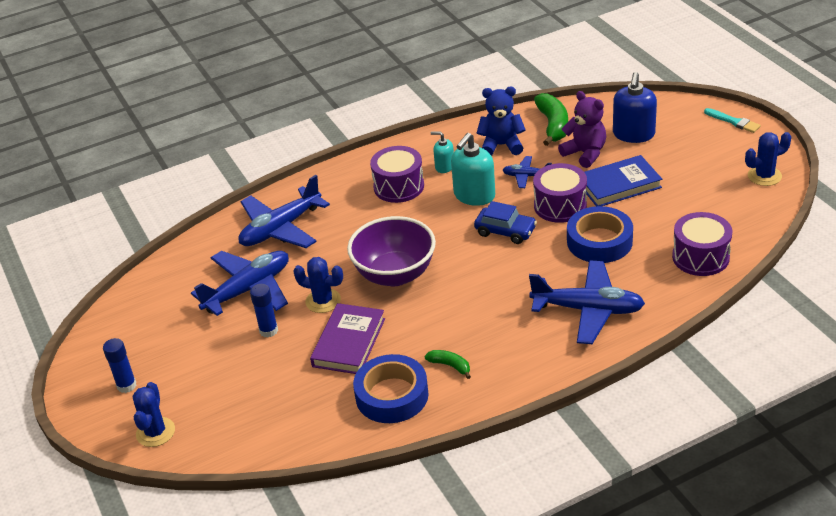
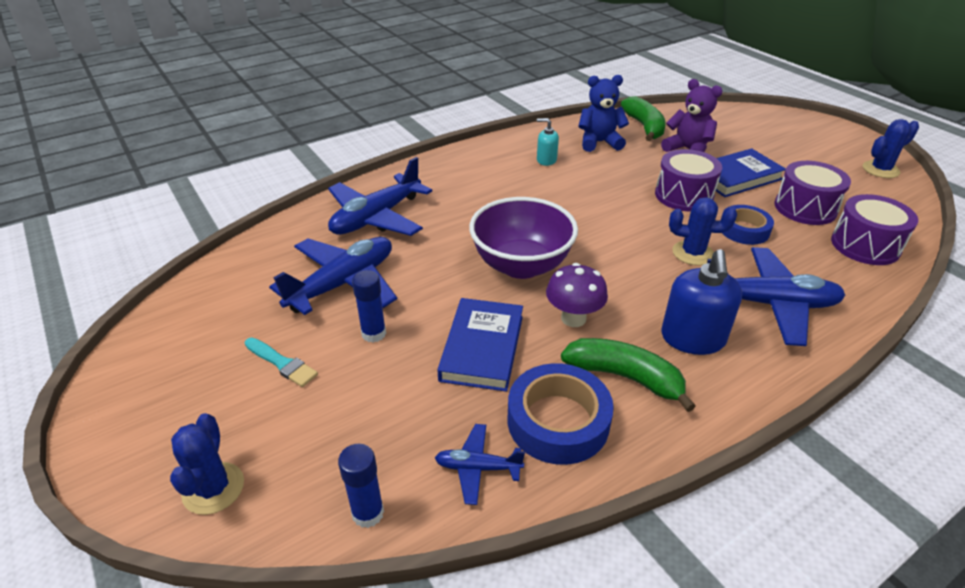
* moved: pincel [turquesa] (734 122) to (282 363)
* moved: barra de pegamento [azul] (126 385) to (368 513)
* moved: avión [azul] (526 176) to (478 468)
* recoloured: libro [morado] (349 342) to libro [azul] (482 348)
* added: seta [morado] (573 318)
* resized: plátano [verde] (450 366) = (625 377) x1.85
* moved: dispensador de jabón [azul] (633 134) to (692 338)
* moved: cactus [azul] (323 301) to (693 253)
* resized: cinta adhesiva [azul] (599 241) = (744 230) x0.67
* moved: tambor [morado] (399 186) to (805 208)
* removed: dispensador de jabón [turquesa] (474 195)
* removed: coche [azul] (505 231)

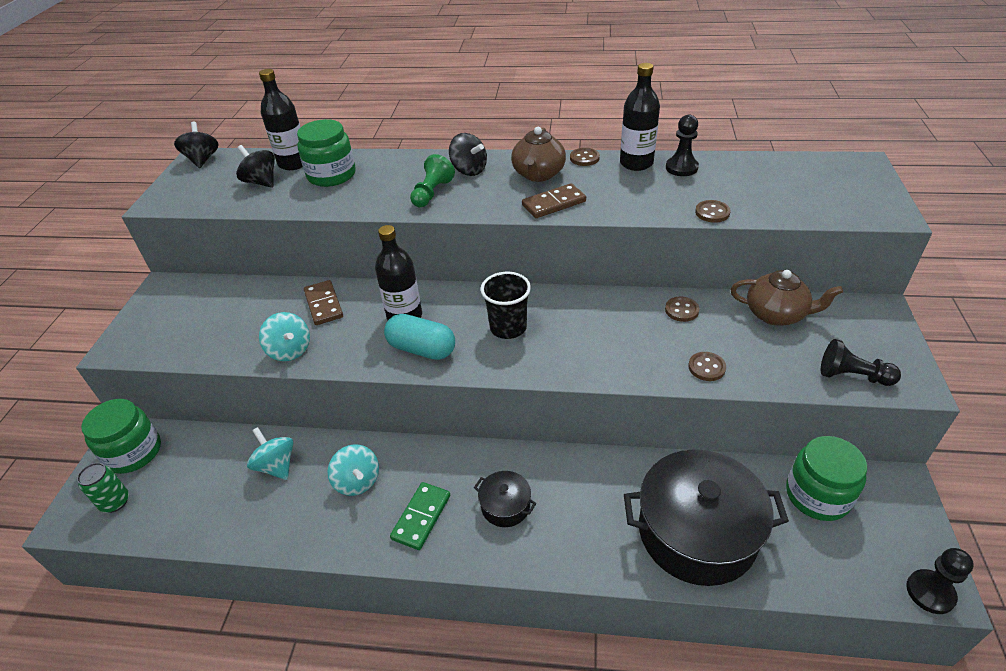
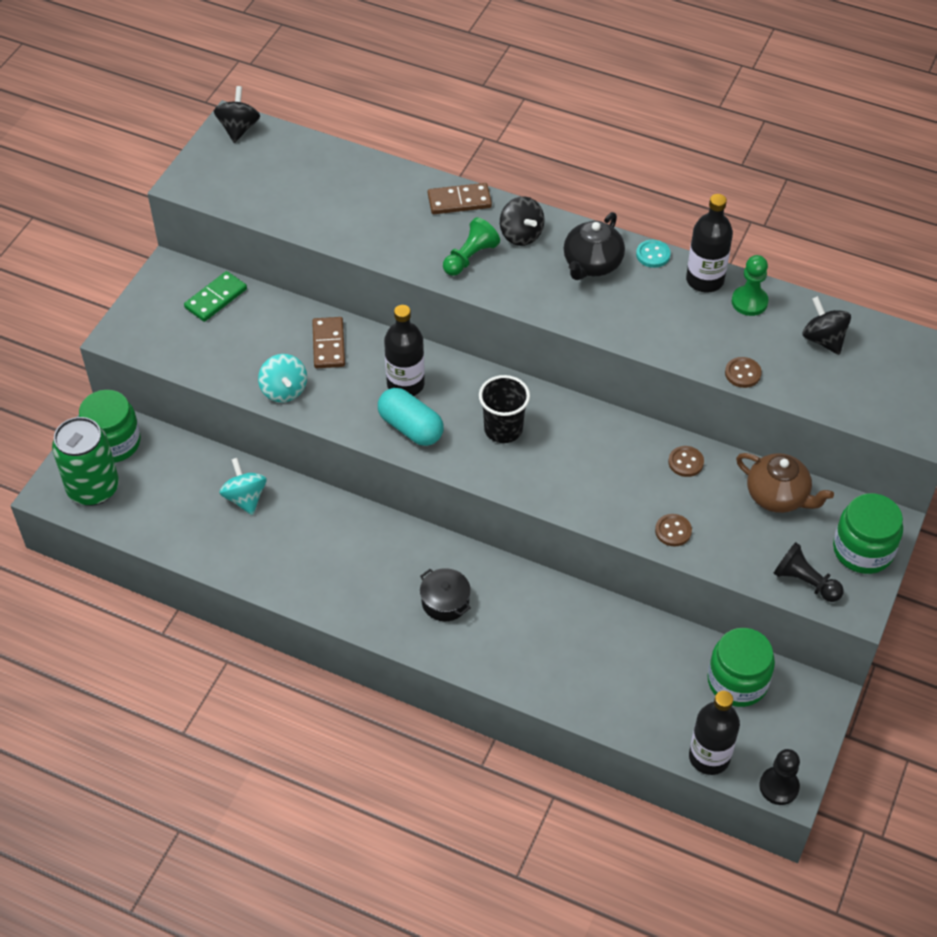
* resized: lata [verde] (115 502) = (93 488) x1.84
* moved: ficha de dominó [verde] (421 517) to (216 298)
* moved: ficha de dominó [marrón] (554 203) to (459 201)
* recoloured: tetera [marrón] (538 174) to tetera [negro] (592 264)
* recoloured: botón [marrón] (584 158) to botón [turquesa] (653 255)
* moved: botella [negro] (294 163) to (709 757)
* recoloured: peón [negro] (681 168) to peón [verde] (749 302)
* moved: peonza [negro] (261 182) to (823 339)
* moved: tarro [verde] (331 175) to (863 550)
* removed: peonza [turquesa] (357 481)
* removed: olla [negro] (697 532)

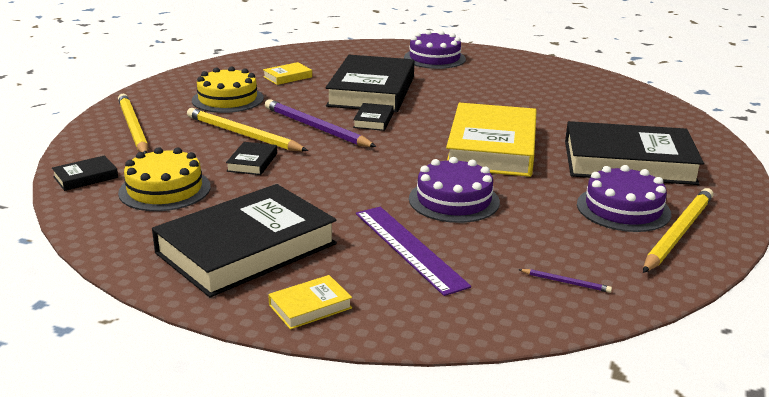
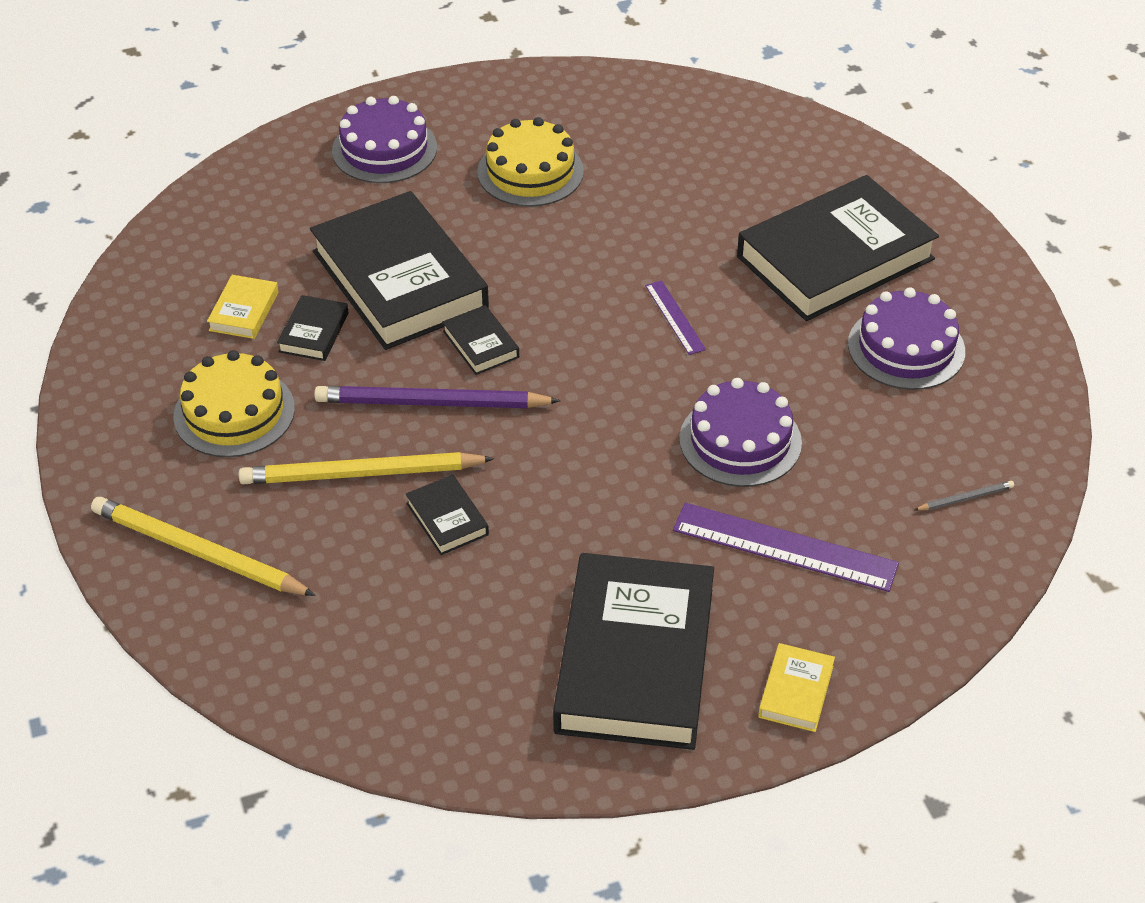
* moved: libro [negro] (86 177) to (314 332)
* moved: tarta [amarillo] (165 189) to (530 171)
* replaced: libro [amarillo] (492 148) to regla [morado] (674 317)
* recoloured: lápiz [morado] (566 282) to lápiz [gris] (965 498)
* removed: lápiz [amarillo] (678 233)

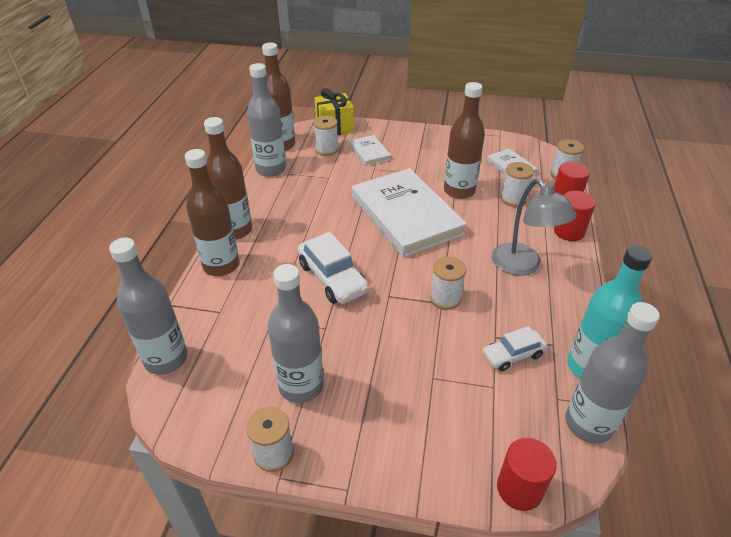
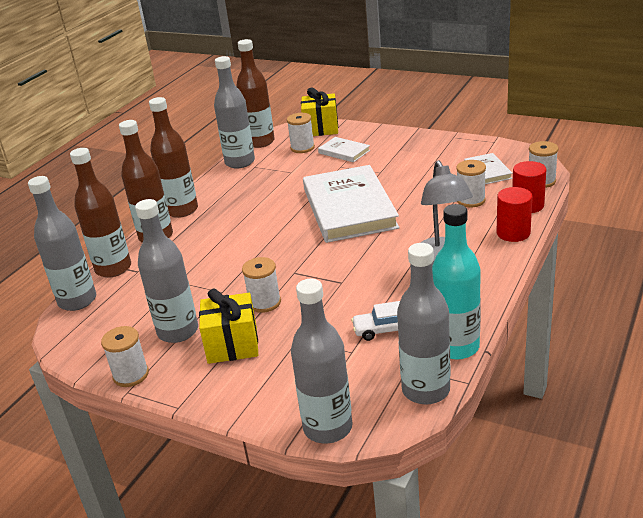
* moved: botella [marrón] (459 191) to (113 268)
* added: regalo [amarillo] (232 345)
* moved: carrete [blanco] (445 298) to (264 303)
* replaced: cilindro [rojo] (519 488) to botella [gris] (327 428)
* turned: libro [blanco] (369 152) = (344 152) 45 degrees counterclockwise
* removed: coche [blanco] (332 278)

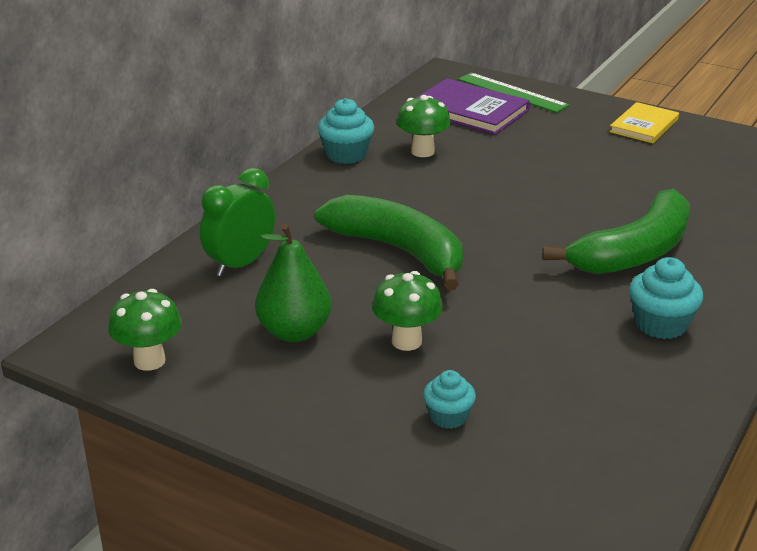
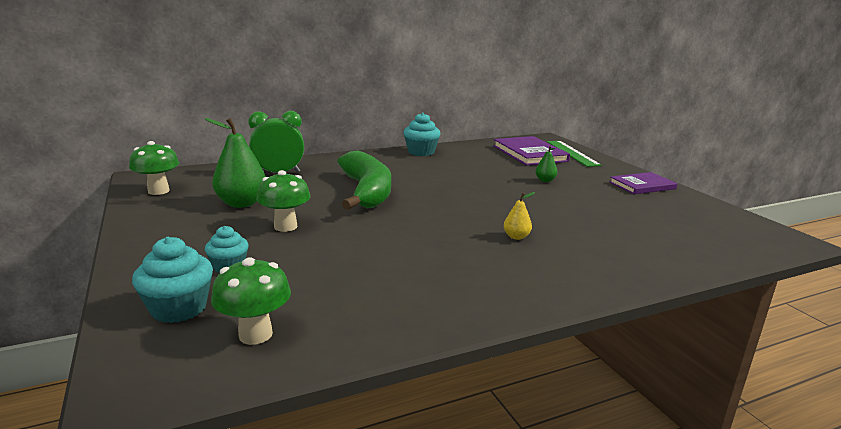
* moved: magdalena [turquesa] (661 324) to (179 308)
* moved: seta [verde] (422 152) to (255 334)
* replaced: plátano [verde] (634 252) to pera [amarillo] (516 237)
* added: pera [verde] (545 180)
* recoloured: libro [amarillo] (644 125) to libro [morado] (642 185)

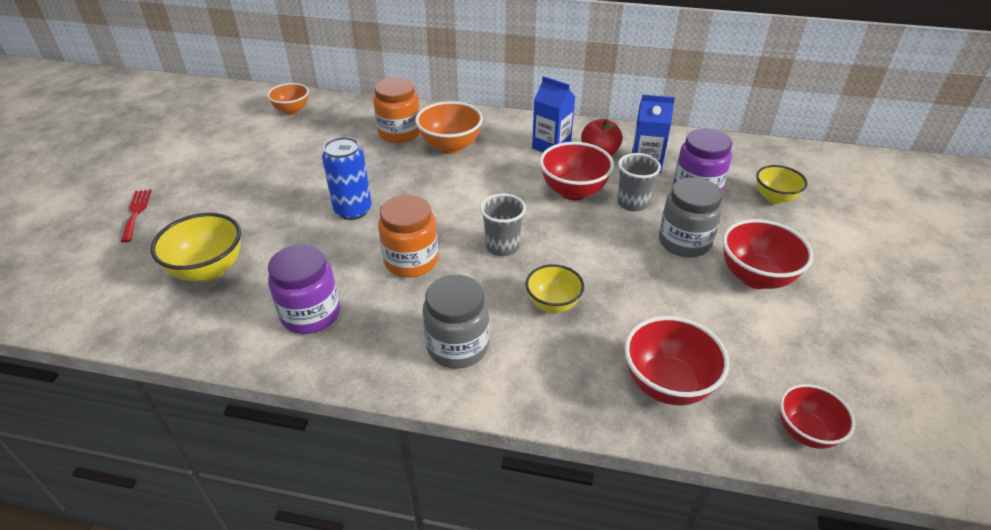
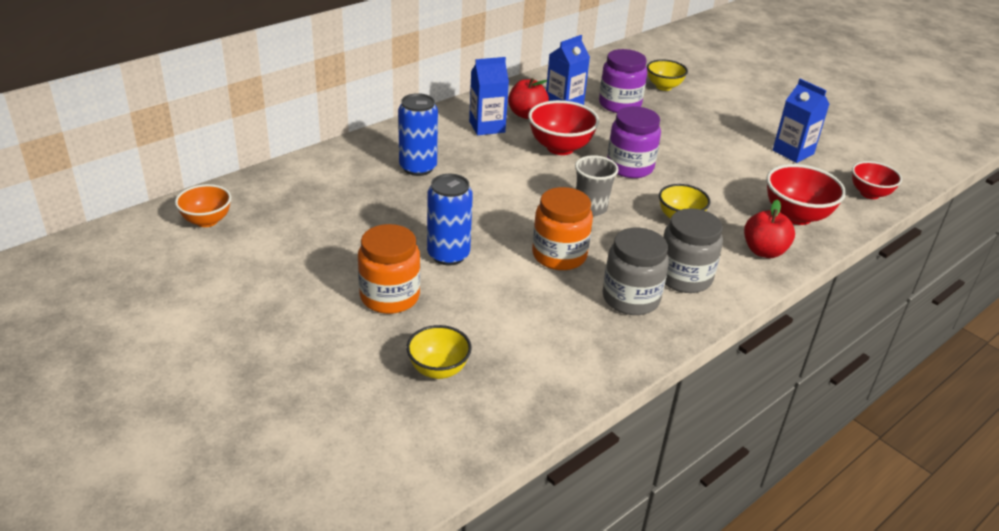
* moved: tarro [naranja] (399 133) to (390 296)
* replaced: cuenco [naranja] (450 147) to lata [azul] (418 168)
* resized: cuenco [amarillo] (208 270) = (438 369) x0.66
* moved: tarro [gris] (684 242) to (630 298)
* moved: tarro [morado] (311 314) to (630 167)
* added: manzana [rojo] (764 251)
* added: cartón de leche [azul] (793 152)
* removed: tenedor [rojo] (136 213)
* removed: vaso [gris] (632 203)
* removed: cuenco [rojo] (755 277)

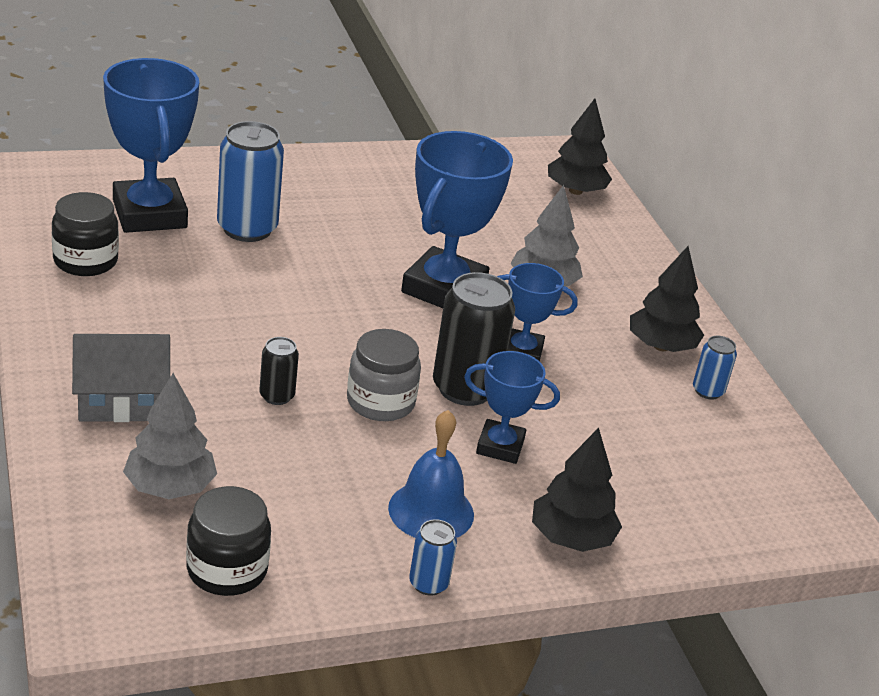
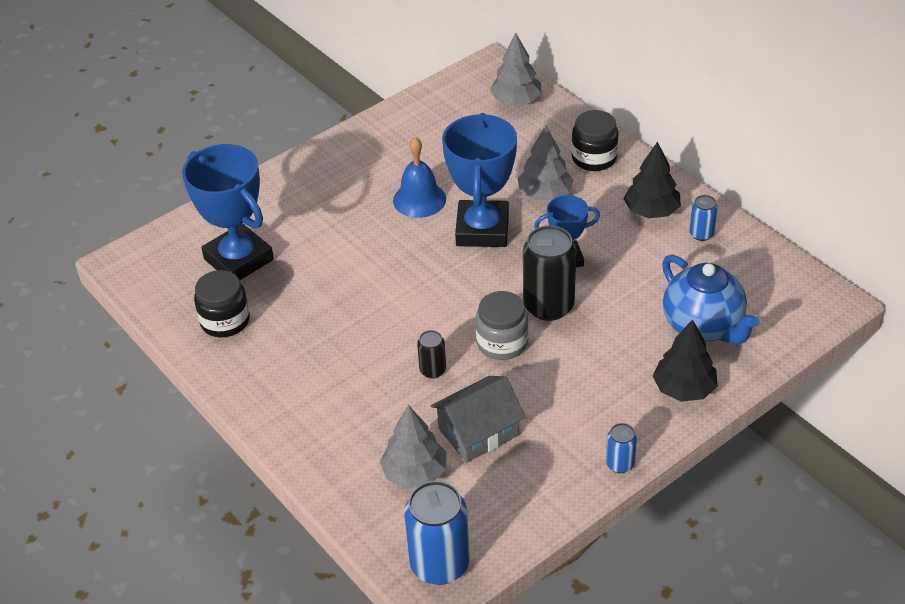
* moved: campana [azul] (431 511) to (419 199)
* moved: lata [azul] (247 229) to (439 564)
* moved: casa [gris] (121 399) to (478 432)
* recoloured: árbol [negro] (575 191) to árbol [gris] (516 100)
* moved: tarro [negro] (227 570) to (594 158)
* added: tetera [azul] (703 326)
* removed: trofeo [azul] (500 446)

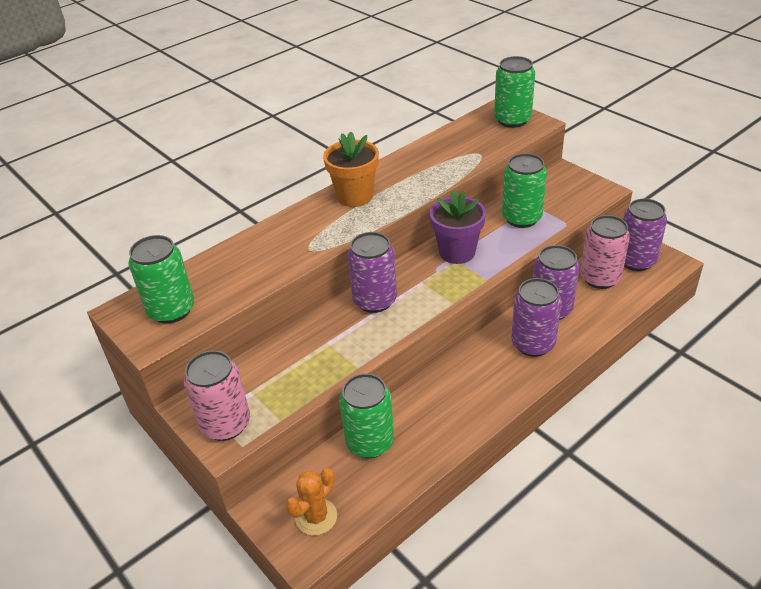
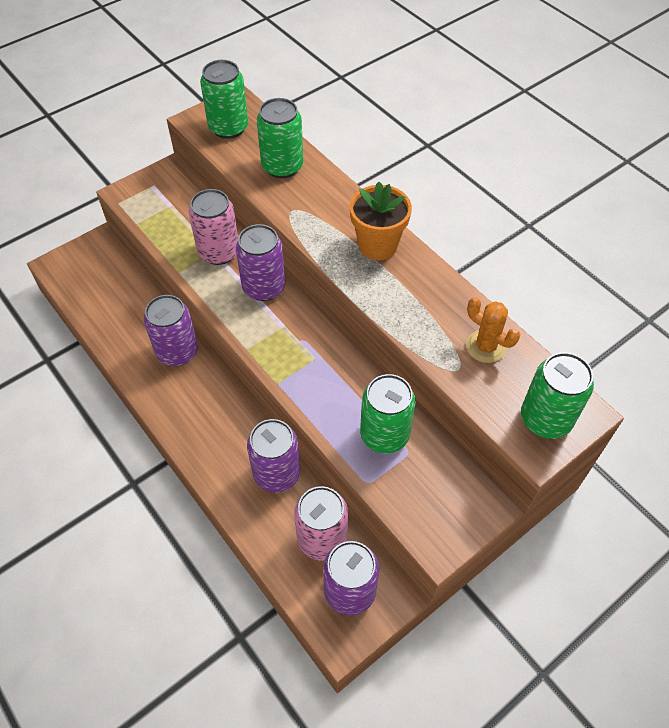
* moved: lata [morado] (533 344) to (177 352)
* moved: lata [rosa] (225 424) to (219 252)
* moved: lata [verde] (370 442) to (282 166)
* moved: cactus [naranja] (316 517) to (485 346)
* removed: maceta [morado] (457 252)

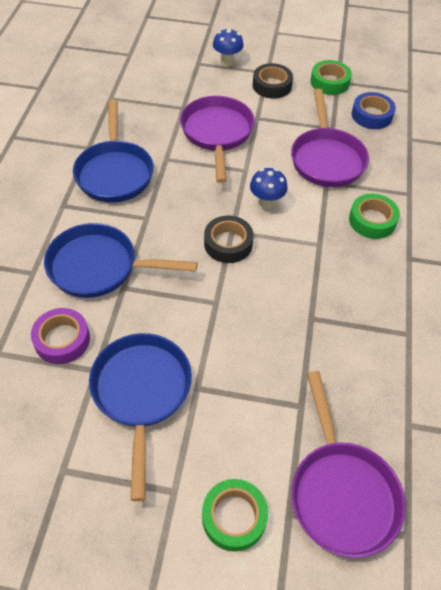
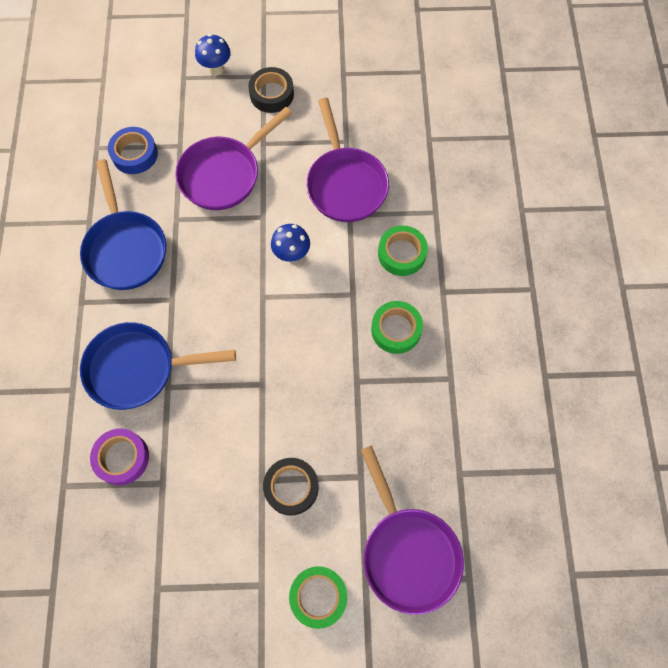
* moved: cinta adhesiva [azul] (371 115) to (134 154)
* turned: sartén [morado] (217 134) = (224 174) 120 degrees counterclockwise
* moved: cinta adhesiva [negro] (228 243) to (291 487)
* moved: cinta adhesiva [verde] (329 82) to (396 330)
* removed: sartén [azul] (141 393)

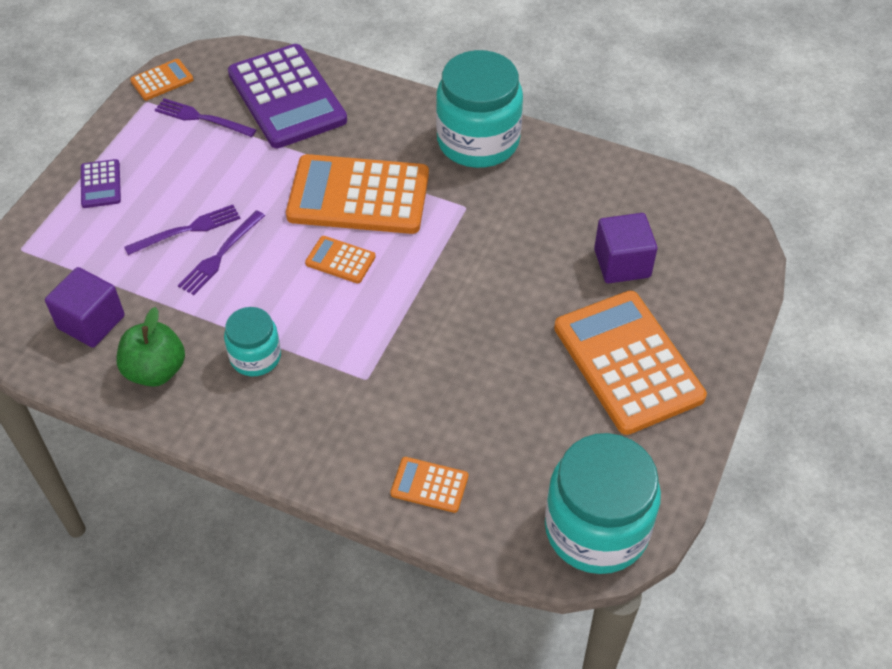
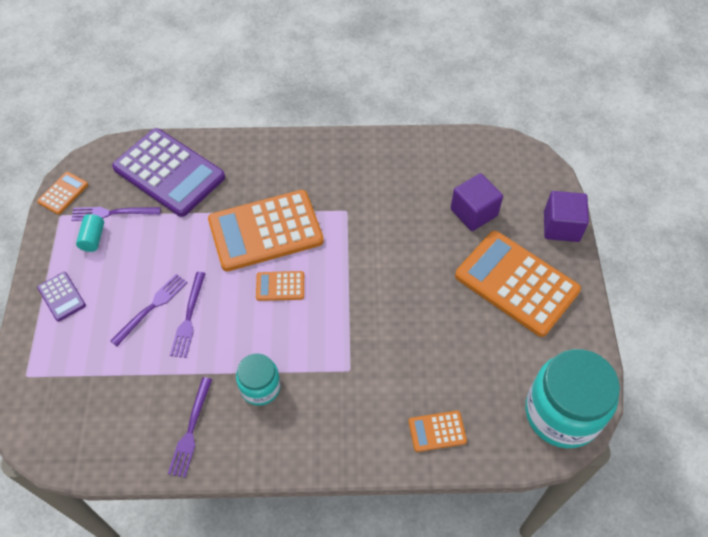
* added: cilindro [turquesa] (93 238)
* replaced: manzana [verde] (156 370) to tenedor [morado] (191 430)
* moved: cubo [morado] (91 322) to (561 226)
* removed: tarro [turquesa] (478 141)

